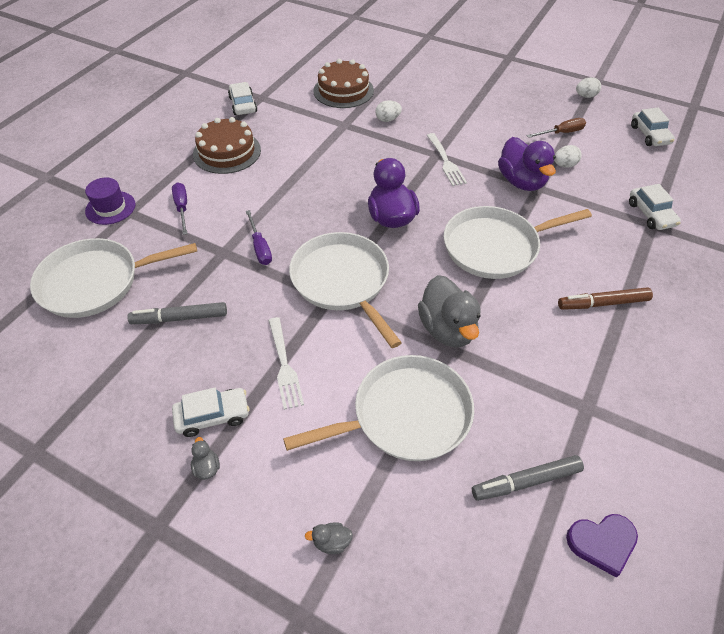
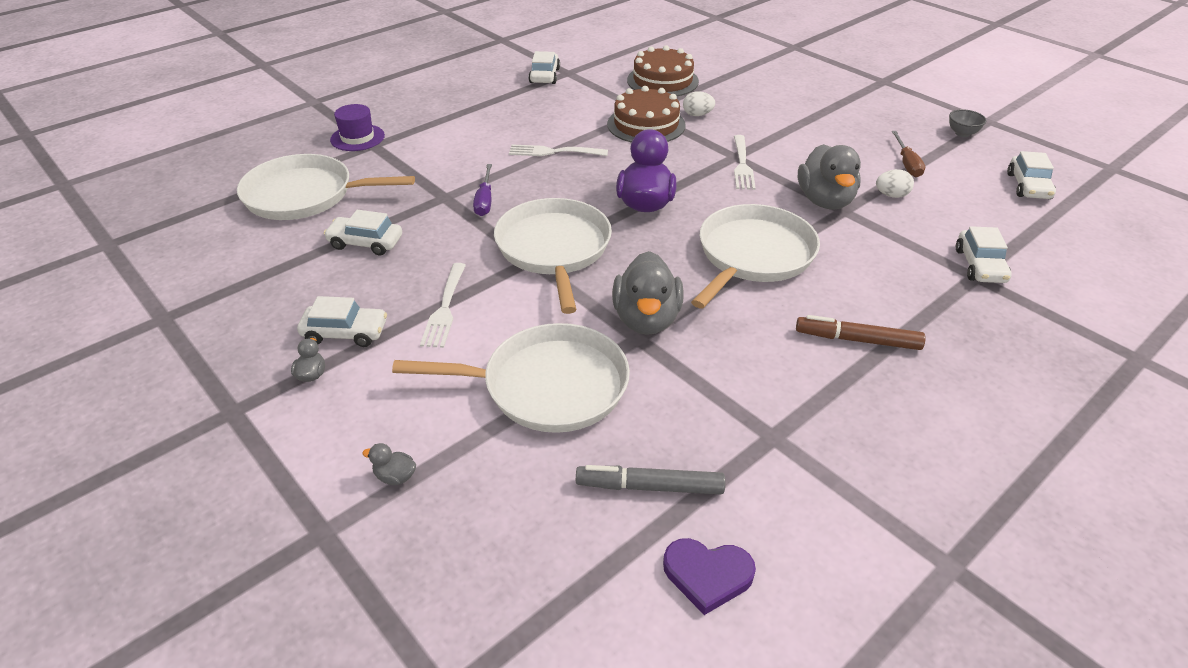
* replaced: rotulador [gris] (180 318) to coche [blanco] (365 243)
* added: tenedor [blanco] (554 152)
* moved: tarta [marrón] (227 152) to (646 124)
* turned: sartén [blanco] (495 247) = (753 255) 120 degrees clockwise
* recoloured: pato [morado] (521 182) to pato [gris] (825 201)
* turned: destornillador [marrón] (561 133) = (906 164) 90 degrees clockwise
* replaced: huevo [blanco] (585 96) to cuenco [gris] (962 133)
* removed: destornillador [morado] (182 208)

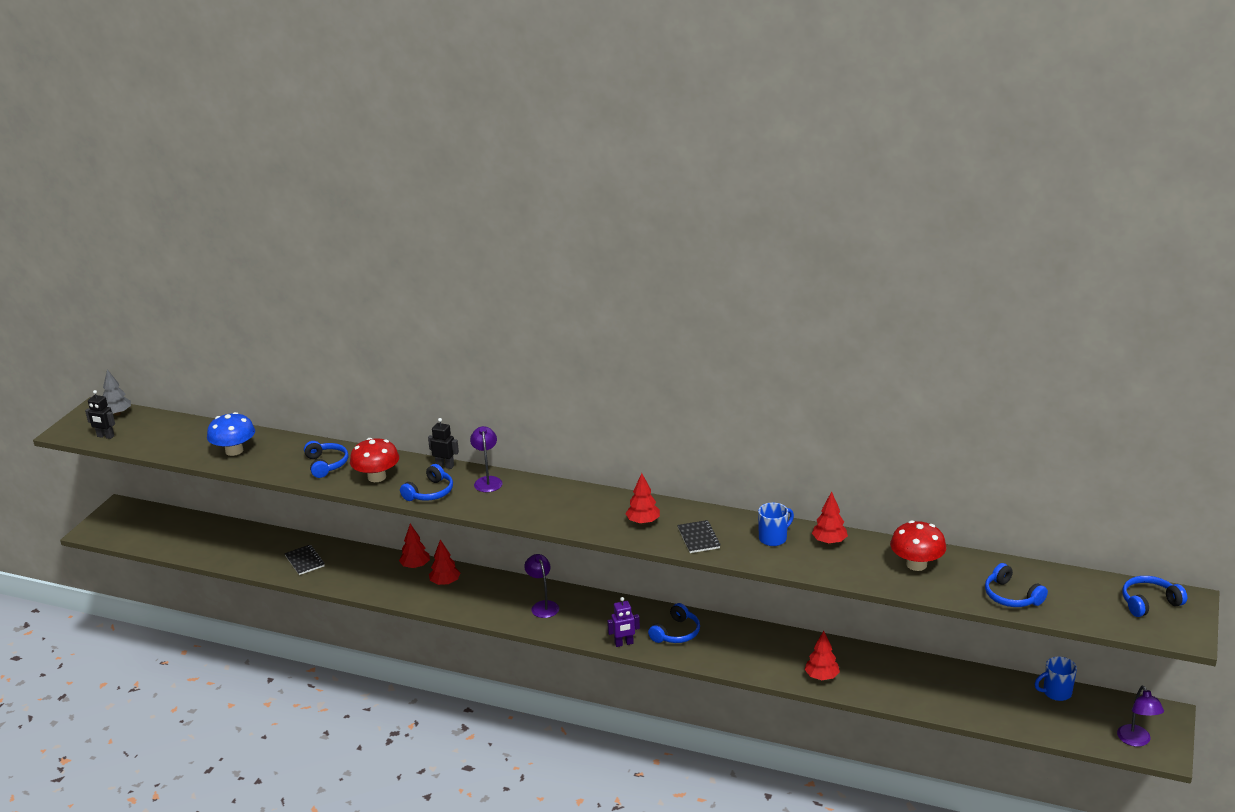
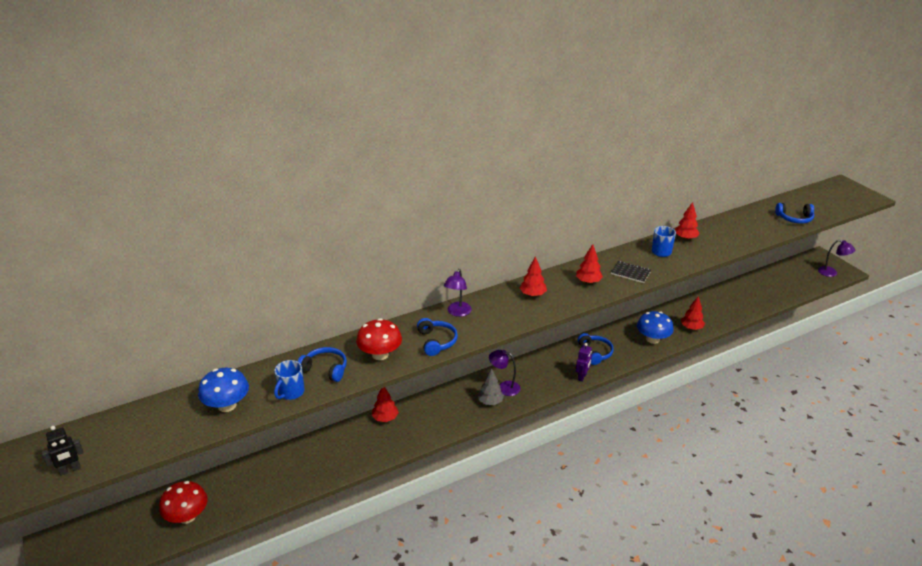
* moved: seta [rojo] (916 564) to (187 516)
* moved: taza [azul] (1056 692) to (291 392)
* turned: lámpara [morado] (487 481) = (457 312) 105 degrees counterclockwise
* moved: árbol [gris] (117 413) to (490 402)
* moved: árbol [rojo] (445 583) to (532 294)
* added: seta [azul] (652 339)
* removed: cuaderno [negro] (304 561)
* removed: robot [negro] (445 466)
* removed: auriculares [azul] (1149 602)

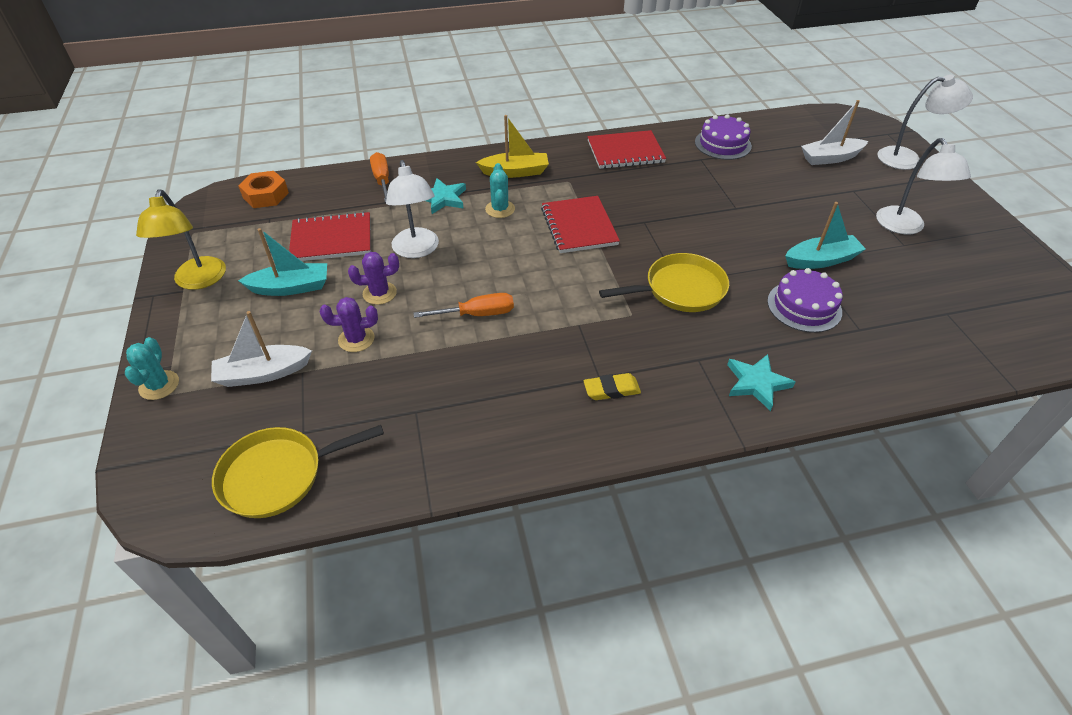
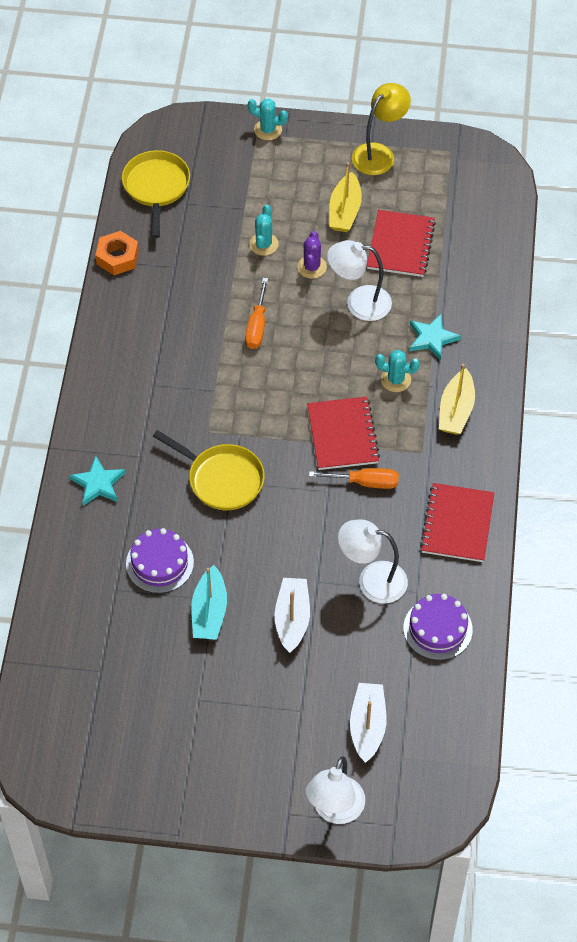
* moved: tuerca [naranja] (266 195) to (117 257)
* turned: sartén [amarillo] (680 289) = (222 479) 60 degrees counterclockwise
* recoloured: cactus [morado] (356 339) to cactus [turquesa] (264 244)
* moved: barco [blanco] (263 373) to (292 619)
* turned: cuaderno [rojo] (579 226) = (342 435) 75 degrees clockwise
* moved: destornillador [naranja] (382 180) to (365 482)
* recoloured: barco [turquesa] (291 287) to barco [amarillo] (345 211)
* moved: lámpara [blanco] (904 227) to (372 580)
* turned: lámpara [amarillo] (198 281) = (379 153) 120 degrees clockwise
* removed: goma de borrar [amarillo] (611 390)

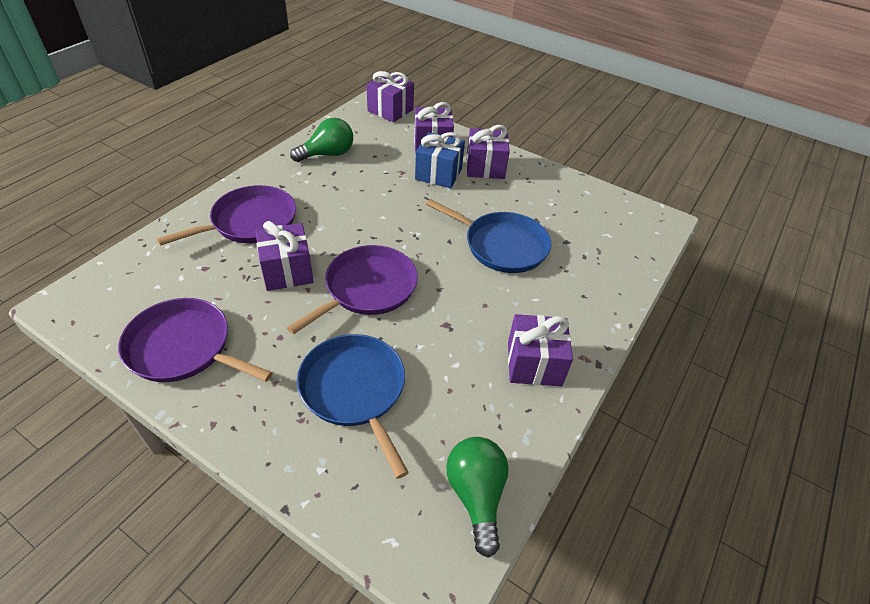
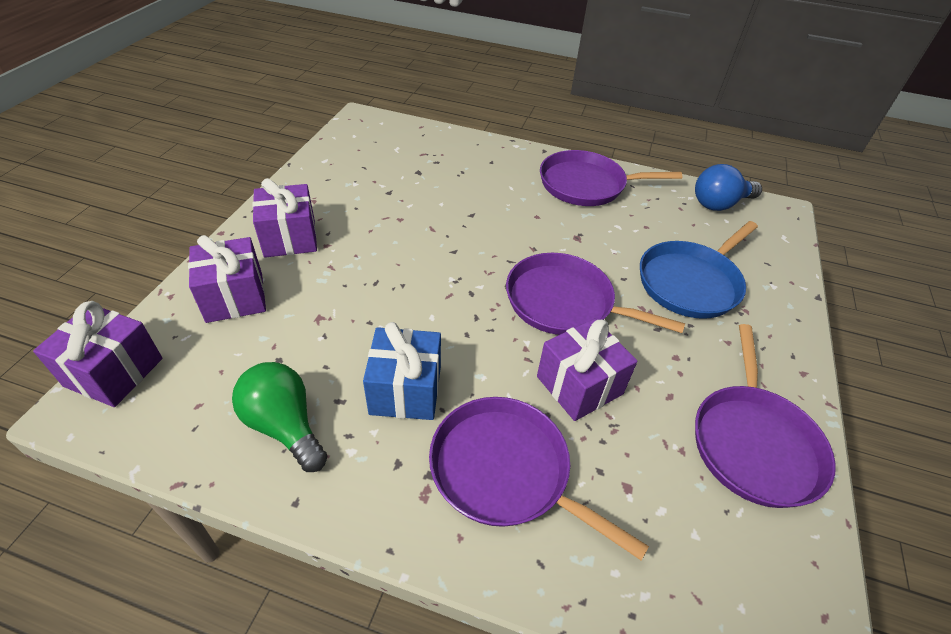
* moved: regalo [azul] (438 174) to (405 390)
* replaced: regalo [morado] (534 364) to sartén [morado] (586 185)
* recoloured: bombilla [verde] (476 495) to bombilla [azul] (719 204)
* removed: sartén [azul] (502 245)

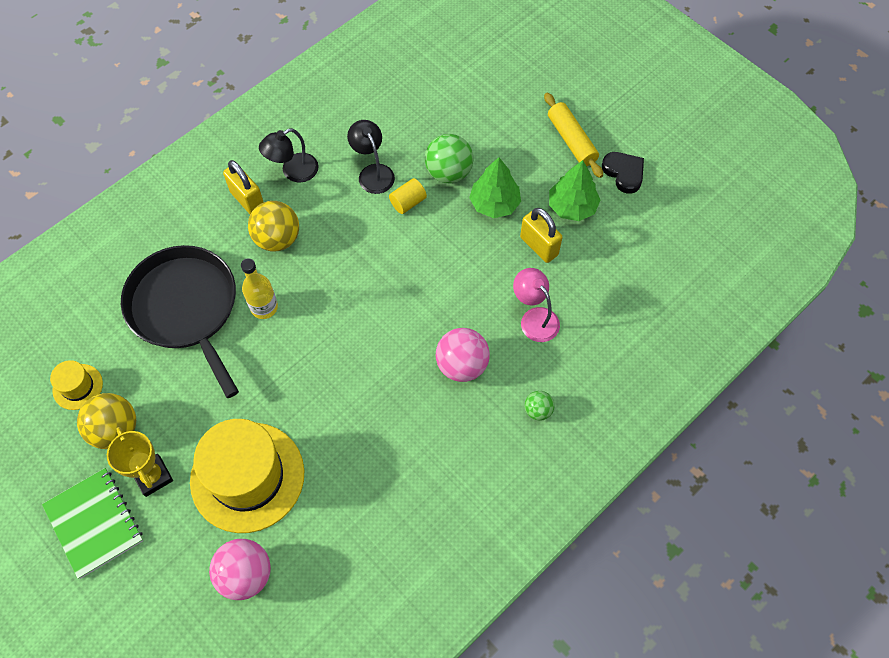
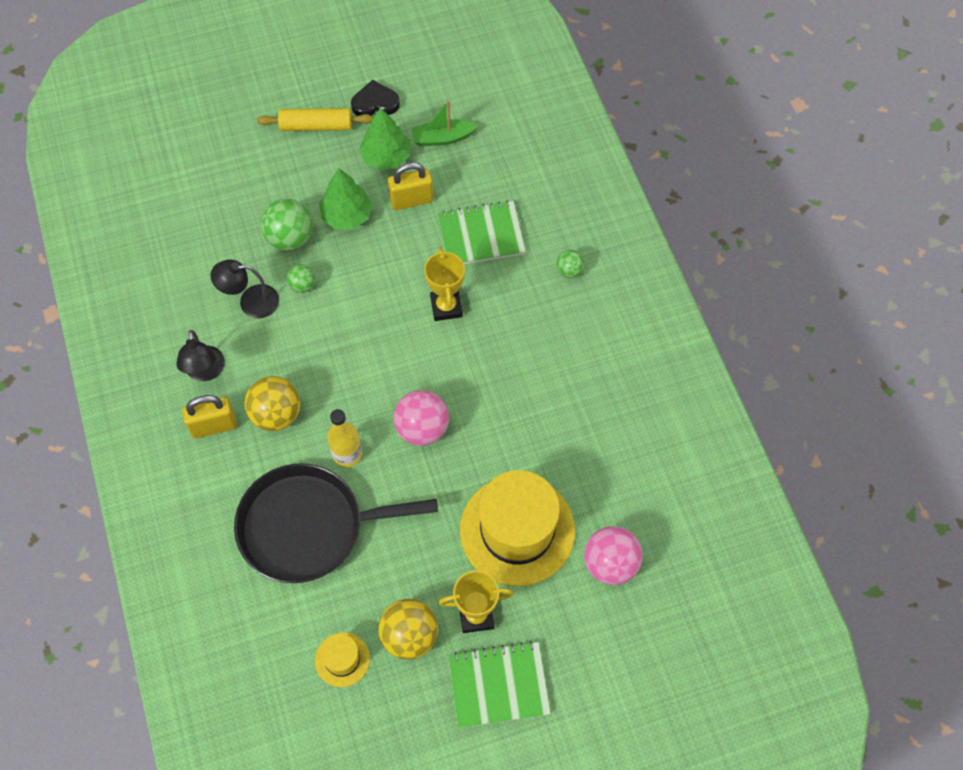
* replaced: cilindro [amarillo] (408 202) to pelota [verde] (302 285)
* moved: pelota [rosa] (462 365) to (422 429)
* added: barco [verde] (442 138)
* added: trofeo [amarillo] (446 307)
* replaced: lámpara [rosa] (534 318) to cuaderno [verde] (481 235)

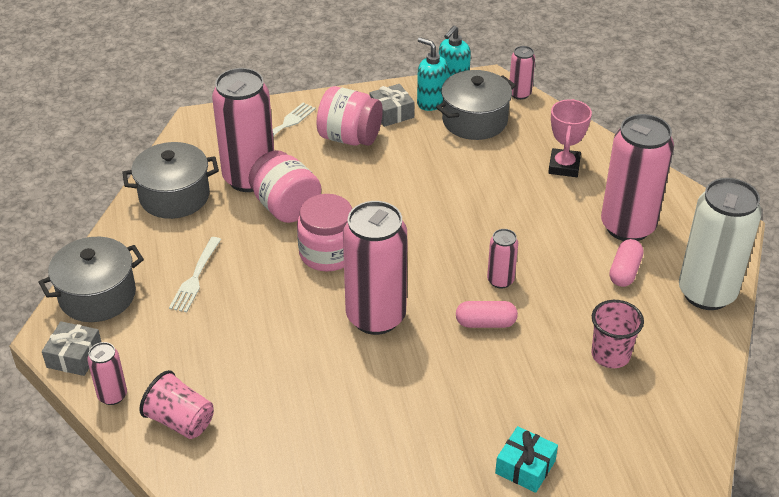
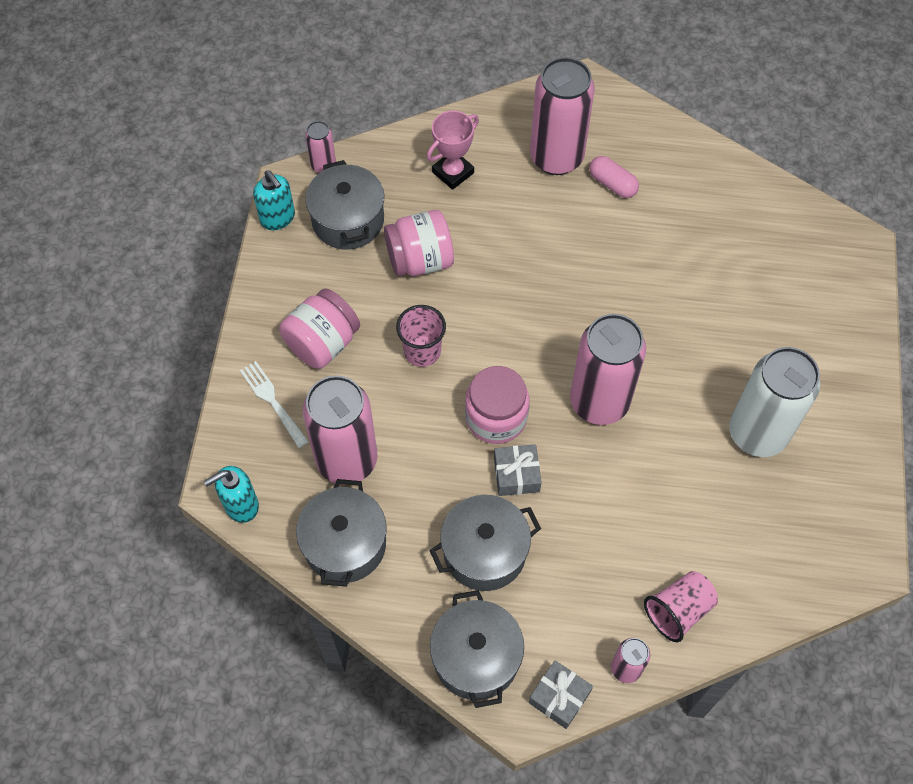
* moved: dispensador de jabón [turquesa] (431 102) to (241 505)
* moved: tarro [rosa] (286 207) to (420 260)
* moved: vaso [rosa] (610 355) to (422 351)
* turned: trofeo [rosa] (564 166) = (453 172) 75 degrees counterclockwise
* replaced: tenedor [blanco] (195 277) to olla [gris] (484 552)
* moved: regalo [gris] (391 113) to (516 475)
* moved: lata [blanco] (706 293) to (757 433)
* removed: cápsula [rosa] (485 323)
* removed: lata [rosa] (500 280)
* removed: regalo [turquesa] (525 467)

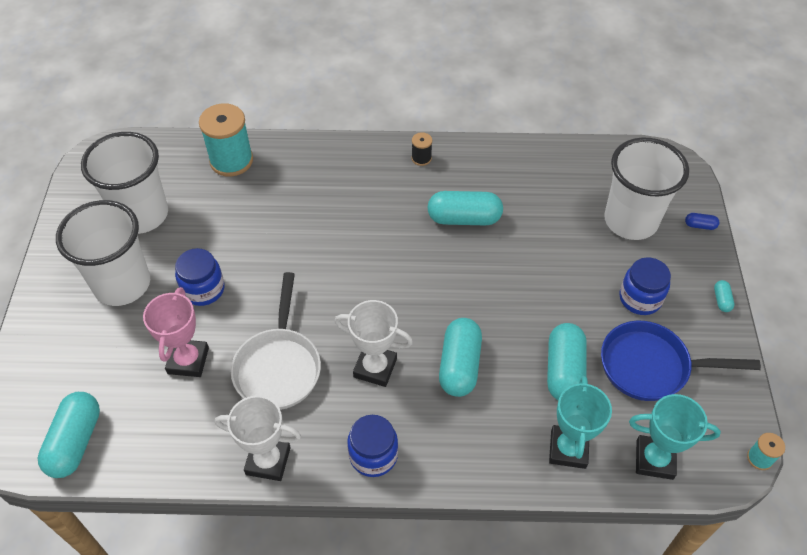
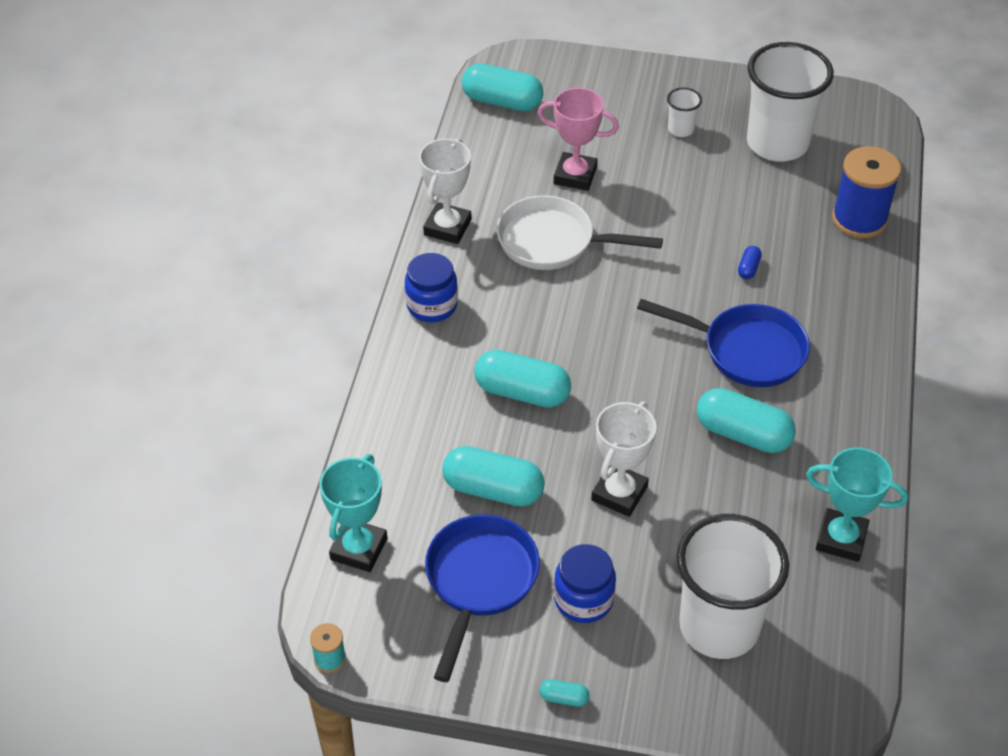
* moved: trofeo [blanco] (375 368) to (619 493)
* added: sartén [azul] (746 350)
* resized: vaso [blanco] (122 284) = (681 129) x0.42
* turned: cápsula [turquesa] (464 218) = (743 434) 75 degrees counterclockwise
* moved: cápsula [azul] (700 225) to (748 268)
* moved: trofeo [turquesa] (568 449) to (841 539)
* recoloured: carrete [turquesa] (231 160) to carrete [azul] (859 219)
* removed: tarro [azul] (203 289)
* removed: carrete [negro] (421 158)

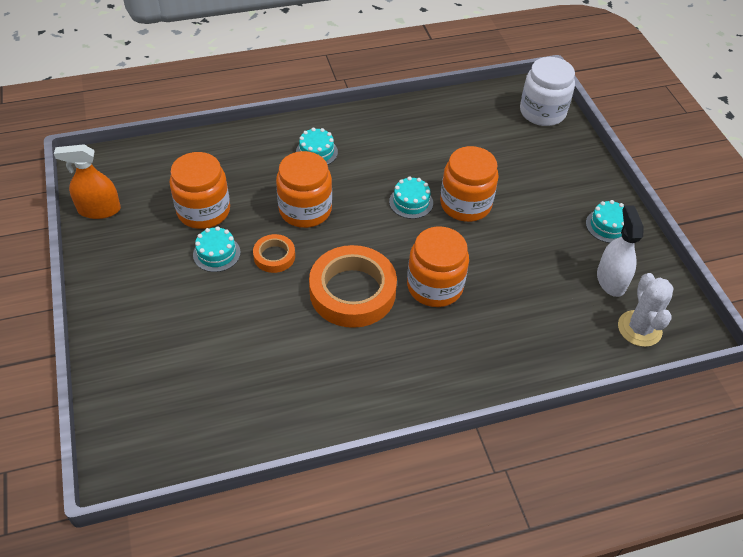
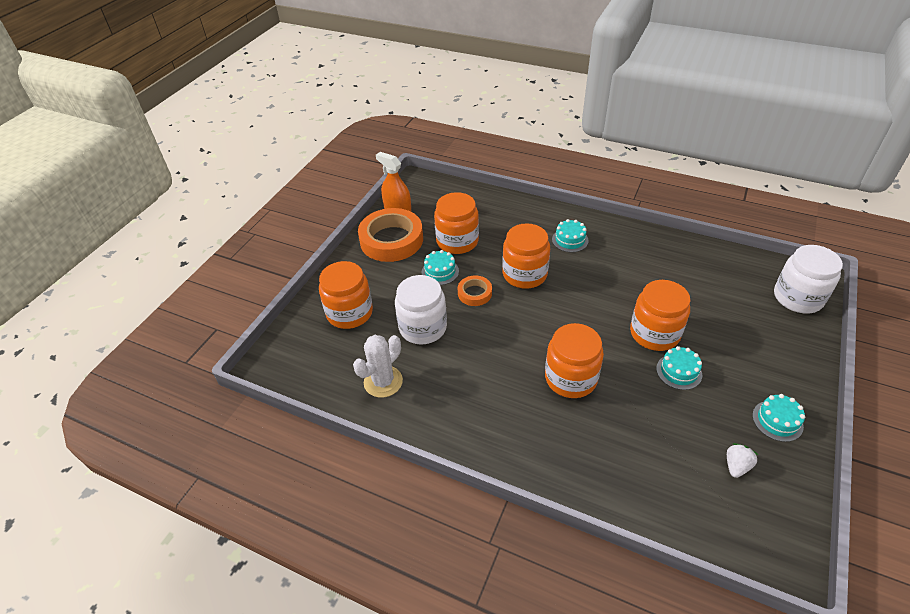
* added: tarro [naranja] (349 313)
* moved: cactus [blanco] (639 328) to (383 382)
* moved: cinta adhesiva [naranja] (352 292) to (391 240)
* added: tarro [blanco] (423 327)
* moved: tarta [turquesa] (411 202) to (679 371)
* replaced: pulverizador [blanco] (611 280) to fresa [blanco] (736 466)

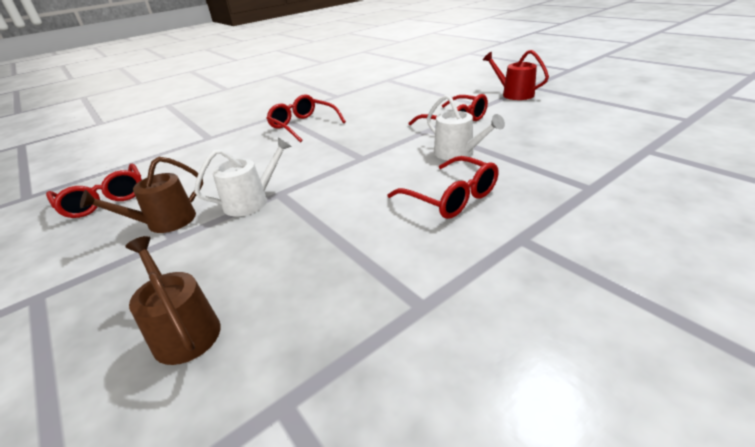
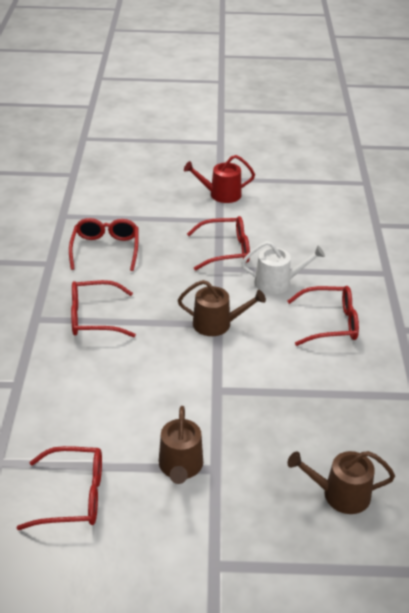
* added: gafas [rojo] (105 249)
* added: regadera [marrón] (217 324)
* removed: regadera [blanco] (251 201)

